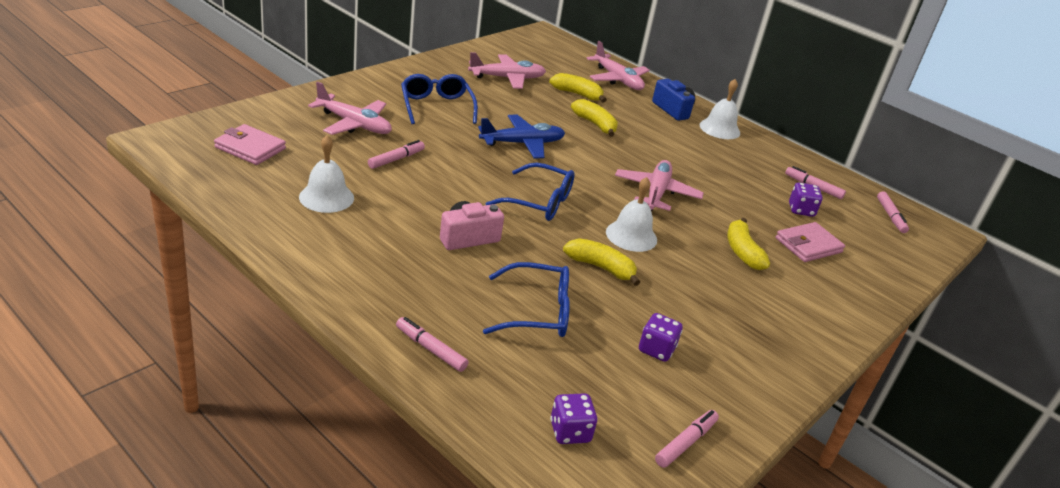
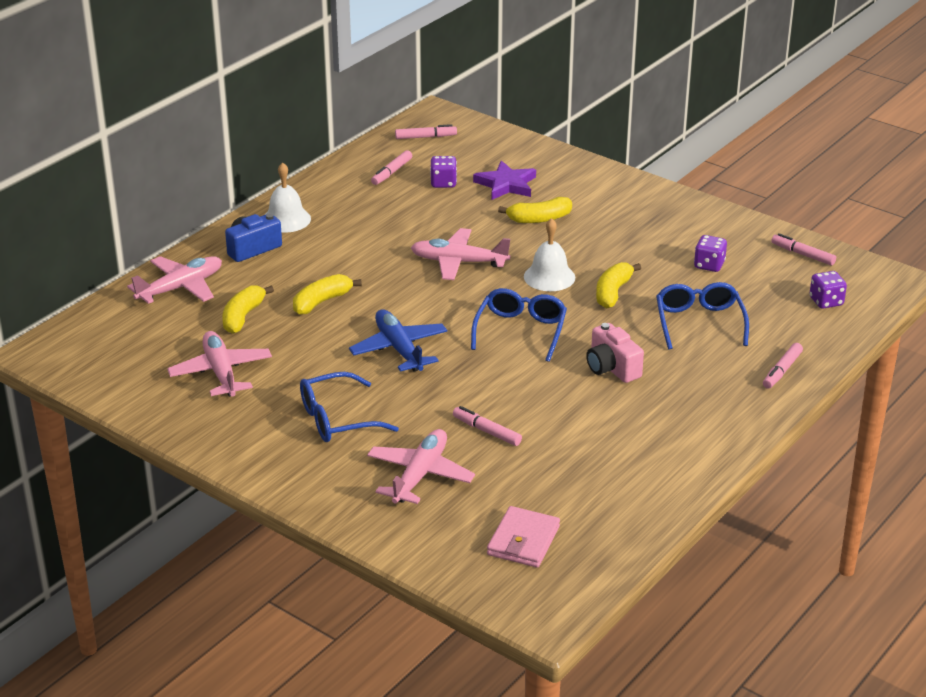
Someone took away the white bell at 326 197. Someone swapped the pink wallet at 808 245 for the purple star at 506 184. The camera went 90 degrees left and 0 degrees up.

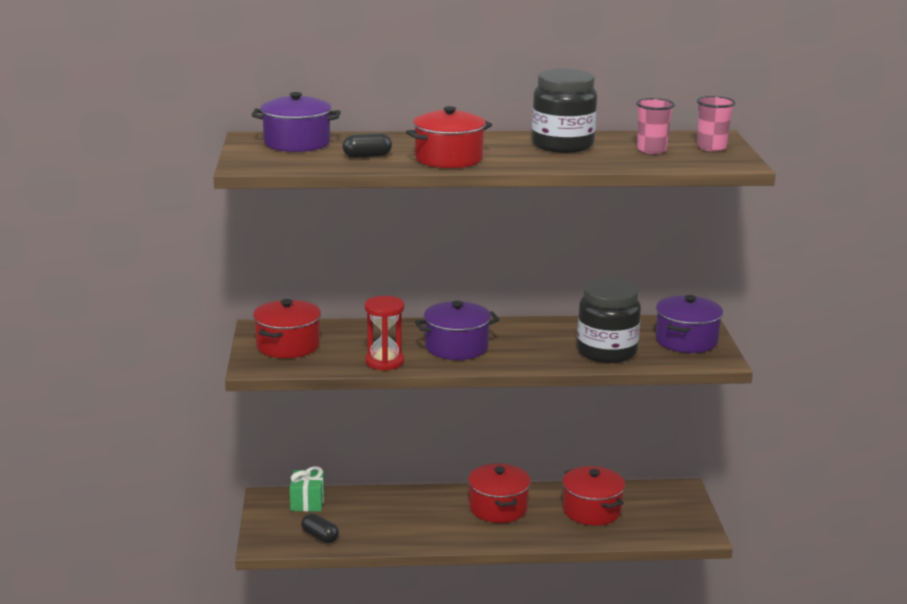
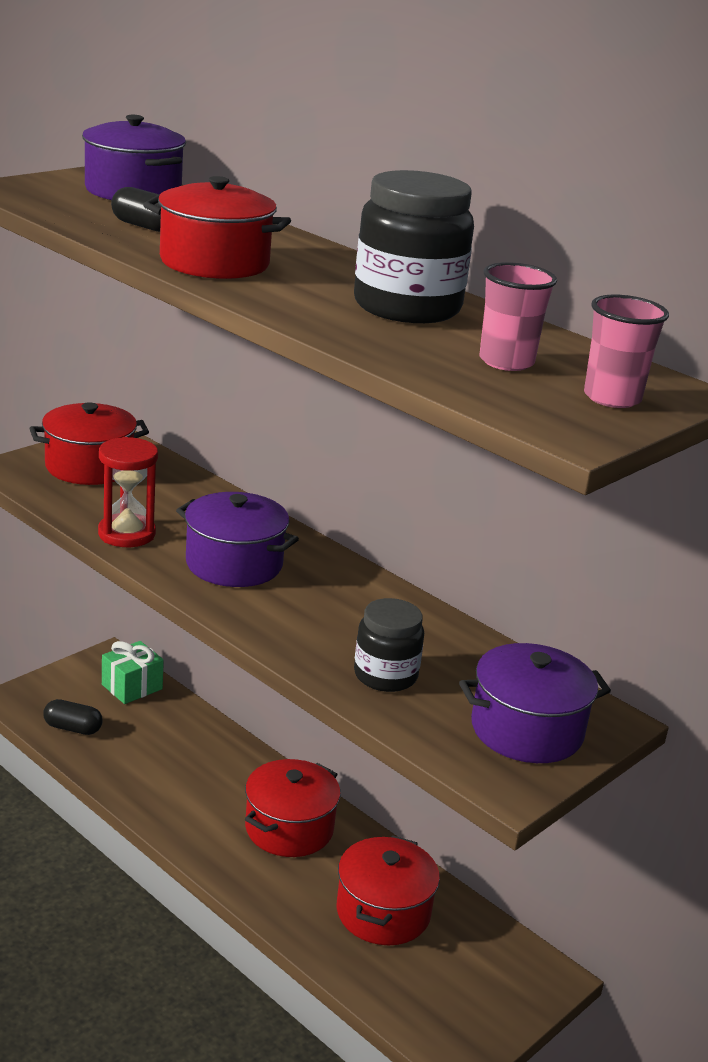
Someone rotated the black capsule at 320 537 by 75 degrees counterclockwise. Someone scaled the black jar at 606 352 by 0.63. The camera went 45 degrees right and 5 degrees up.

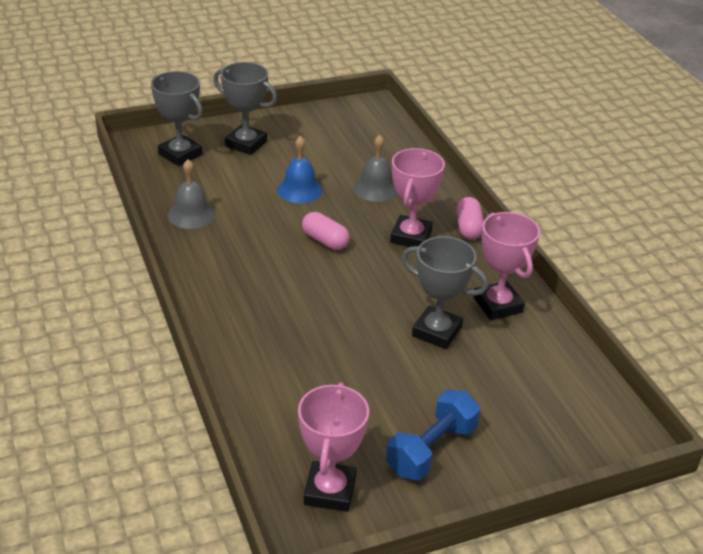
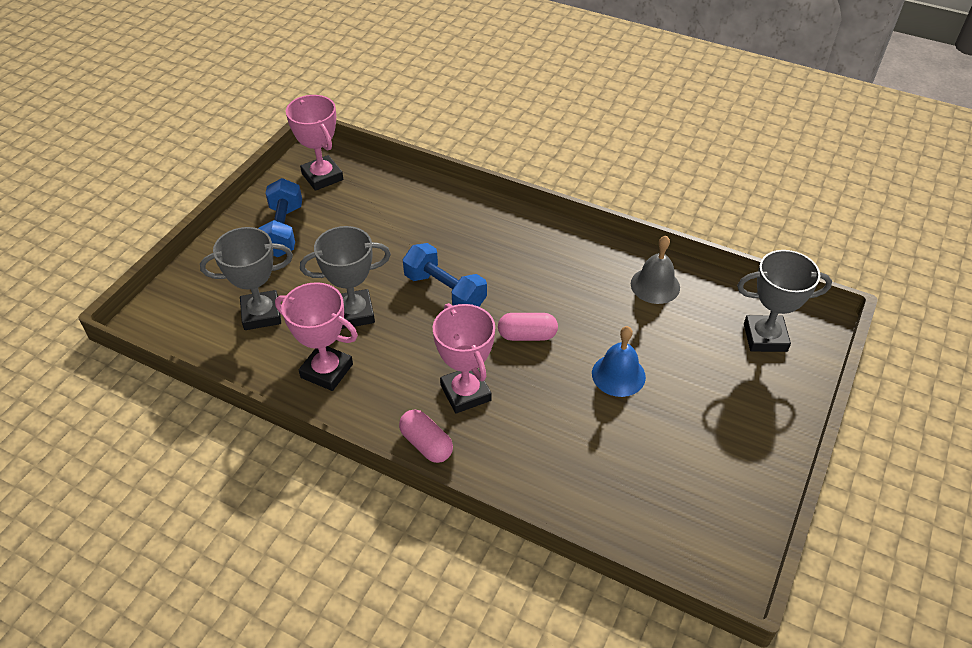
Someone carried the grey trophy from 246 144 to 261 314. Someone took away the grey bell at 376 188. Someone put down the blue dumbbell at 445 291. The camera went 140 degrees right and 10 degrees up.

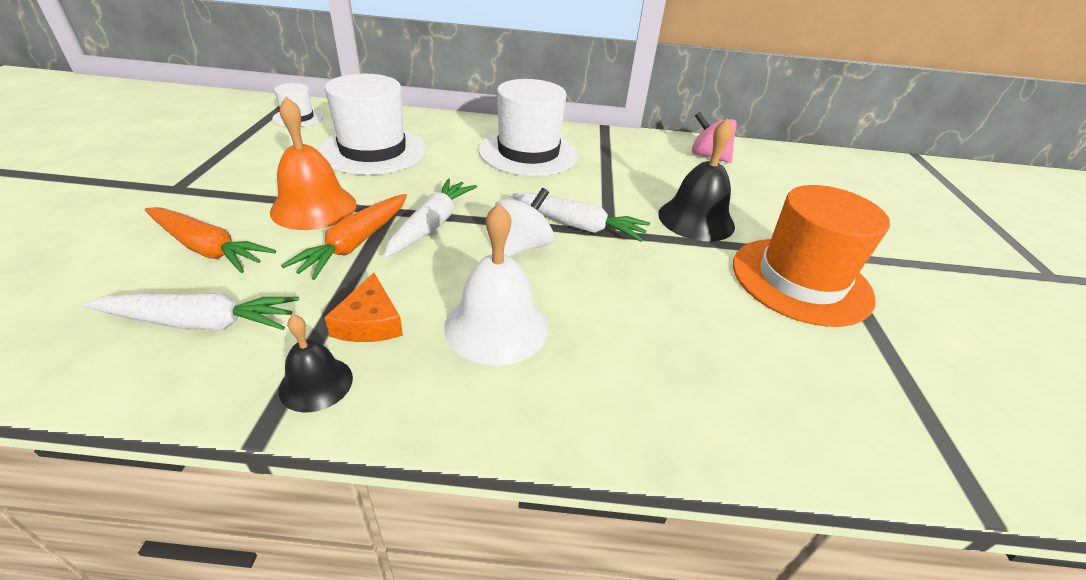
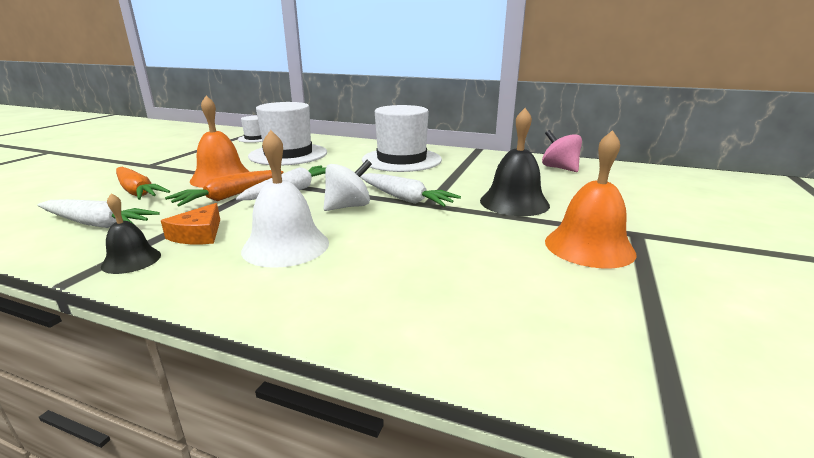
Someone swapped the orange hat at 800 280 for the orange bell at 589 247. The camera went 20 degrees right and 15 degrees down.

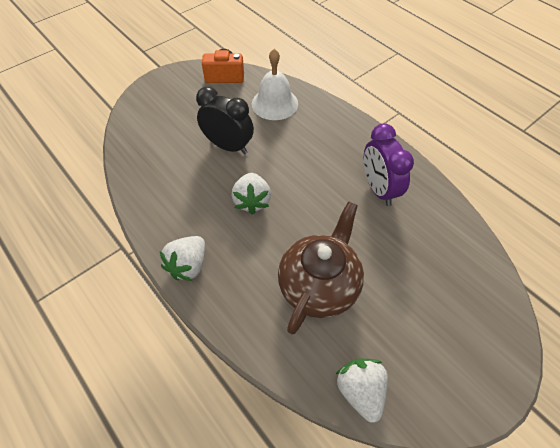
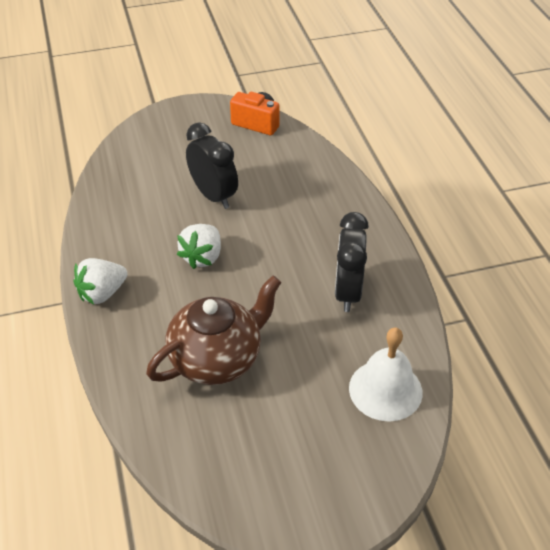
Someone carried the white bell from 274 103 to 385 390. Someone took away the white strawberry at 360 391. Someone repainted the purple clock at 378 189, which became the black clock at 347 292. The camera went 25 degrees right and 10 degrees down.

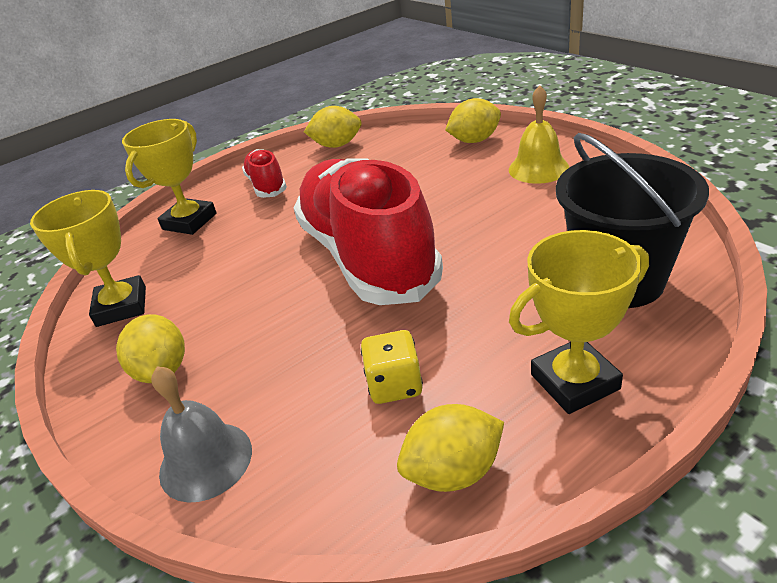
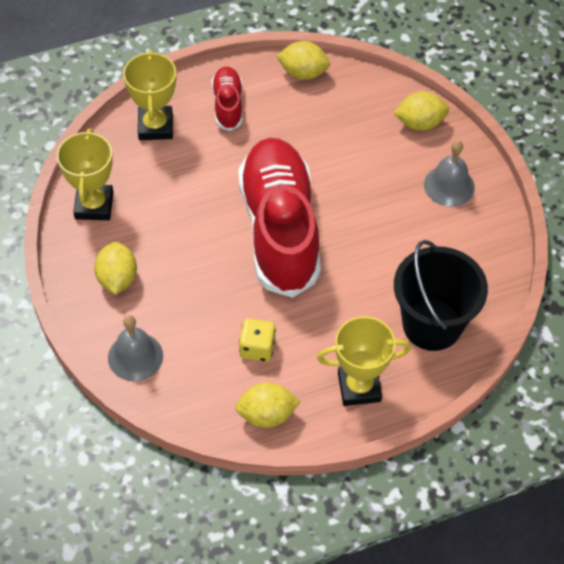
Someone rotated the yellow trophy at 189 221 by 45 degrees counterclockwise. Someone repainted the yellow bell at 538 168, which became the grey bell at 449 186. The camera went 10 degrees right and 20 degrees up.

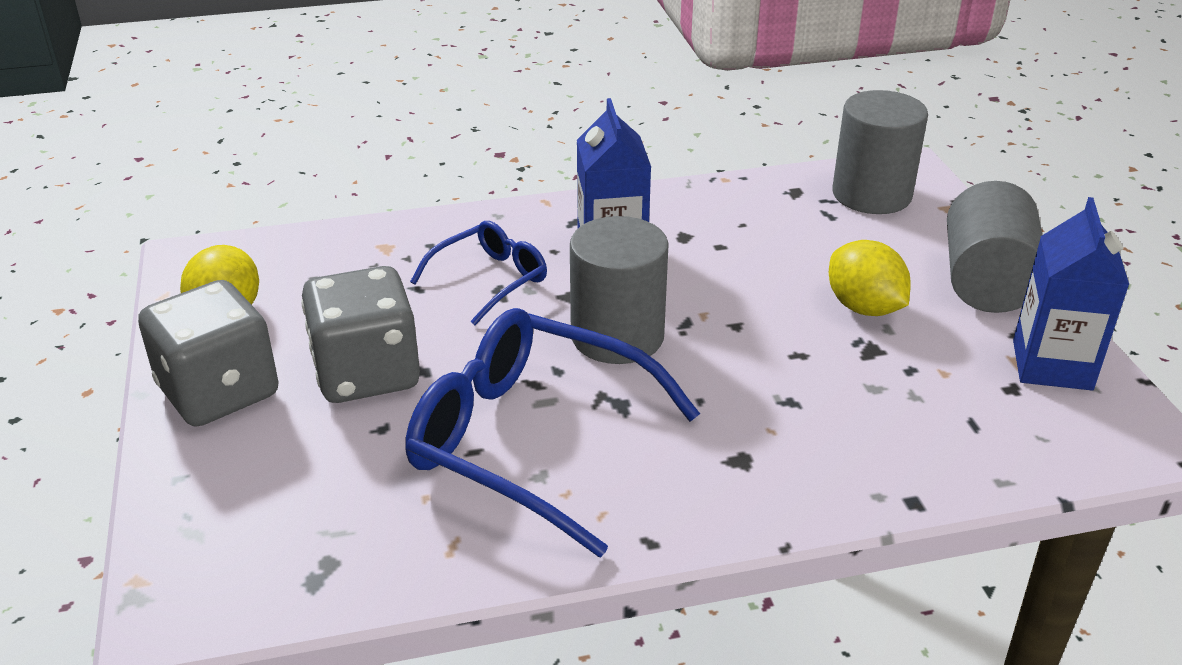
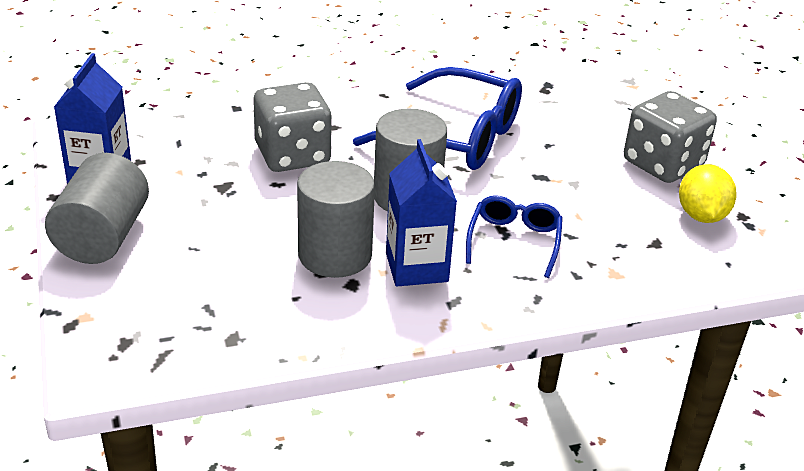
Someone carried the grey dice from 366 373 to 293 155. Someone rotated the blue glasses at 490 280 by 150 degrees clockwise. Someone took away the yellow lemon at 864 307. Someone carried the grey cylinder from 871 194 to 335 255. The camera went 175 degrees right and 0 degrees up.

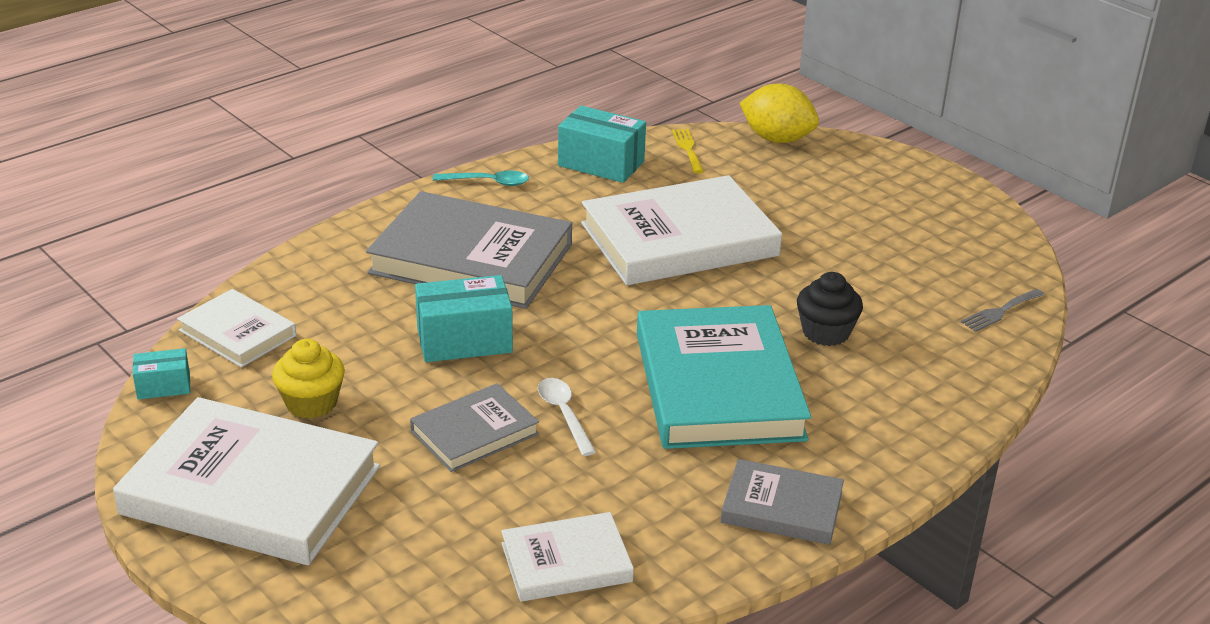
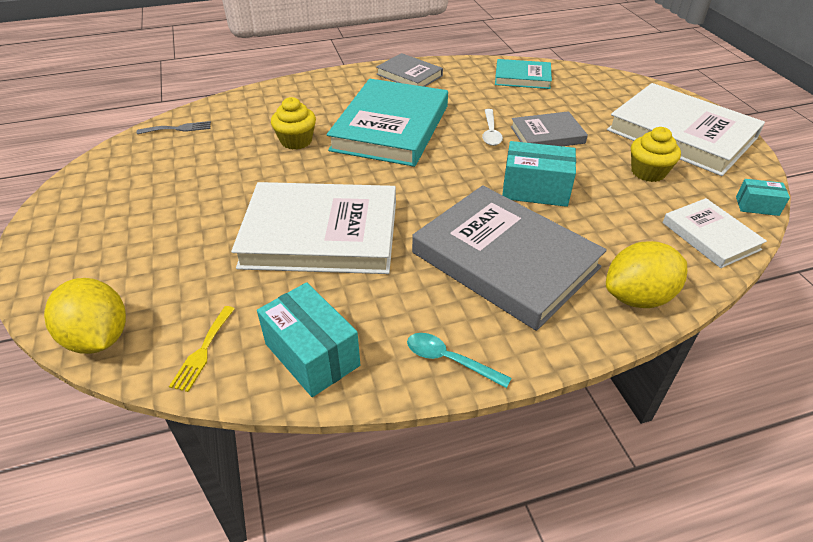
Someone repainted the white book at 566 562, which became the turquoise book at 522 77. Someone repainted the black cupcake at 826 332, which became the yellow cupcake at 296 141. Someone put down the yellow lemon at 637 297. The camera went 155 degrees left and 10 degrees up.

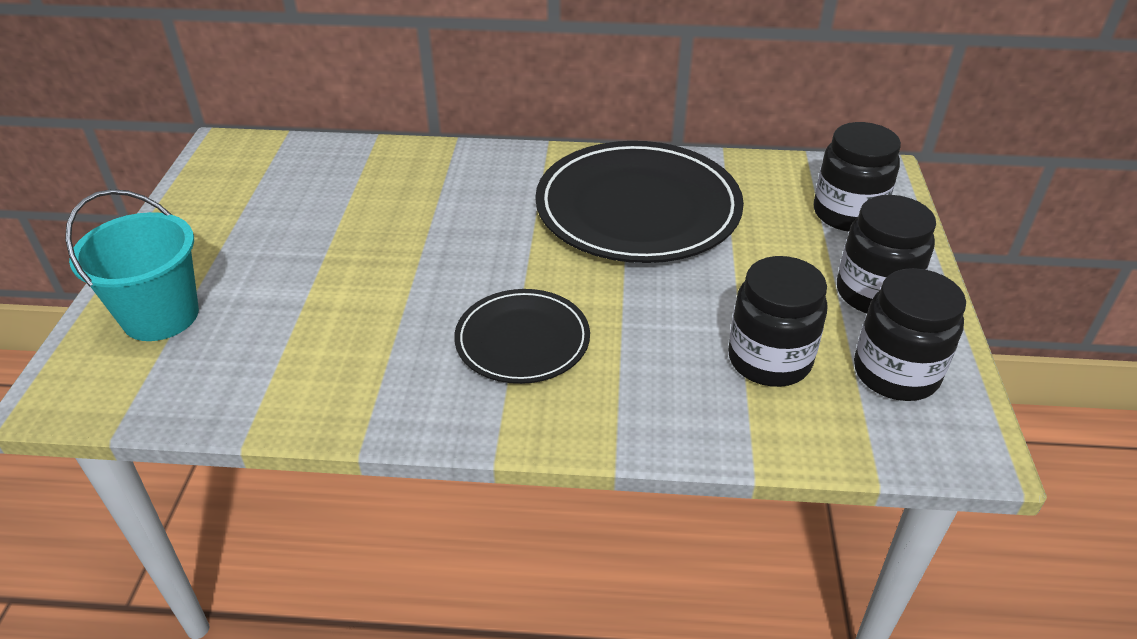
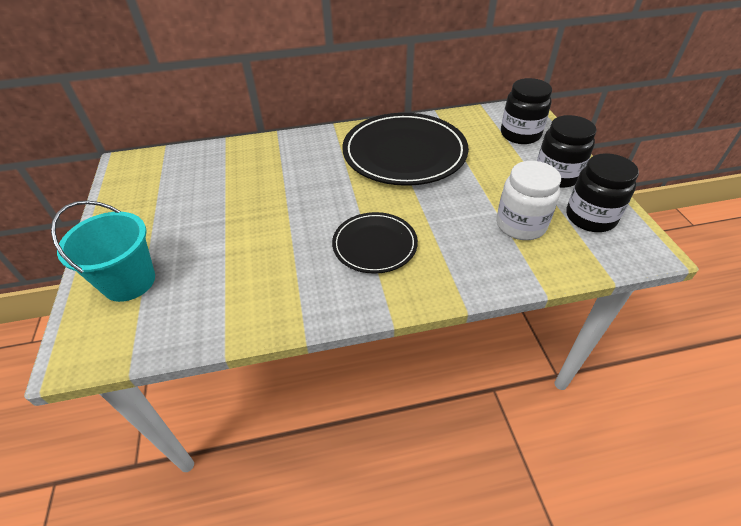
Someone repainted the black jar at 769 360, which became the white jar at 520 225. The camera went 15 degrees left and 5 degrees up.

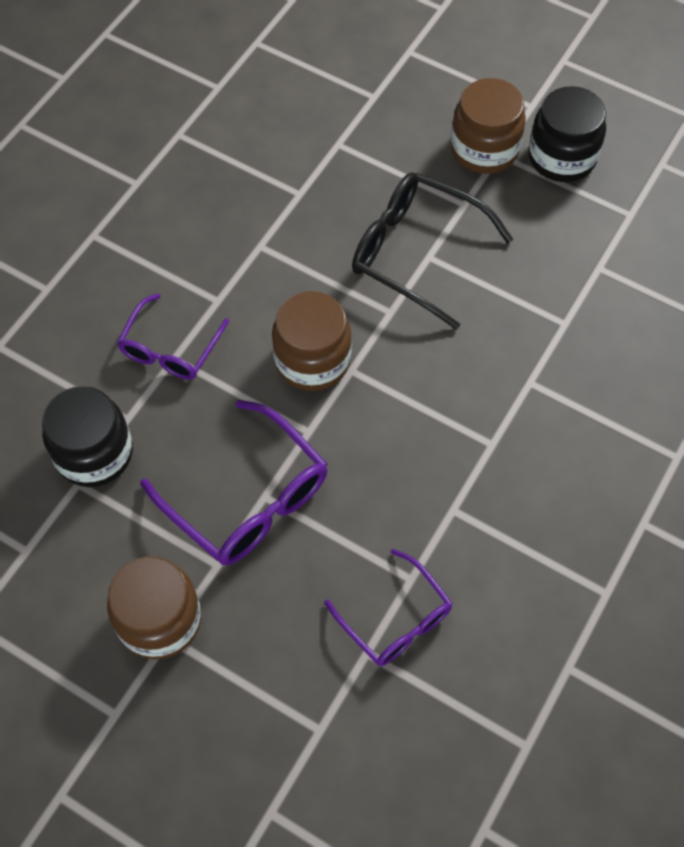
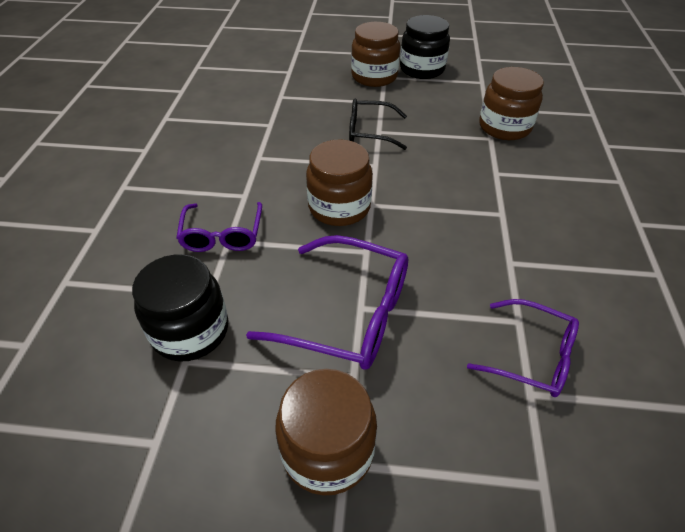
Someone scaled the black glasses at 416 253 by 0.64. Someone put down the brown jar at 504 127. The camera went 25 degrees left and 15 degrees down.

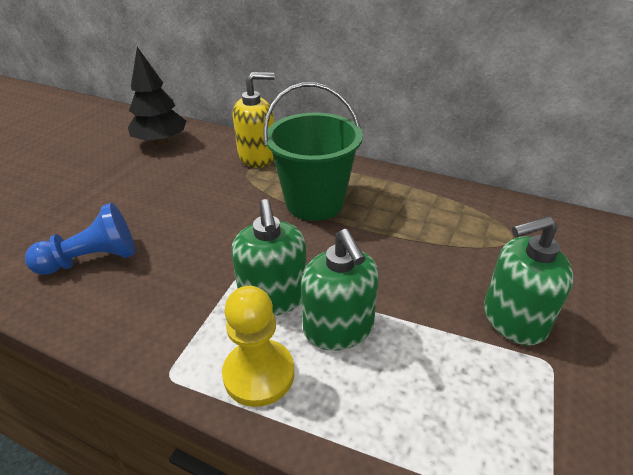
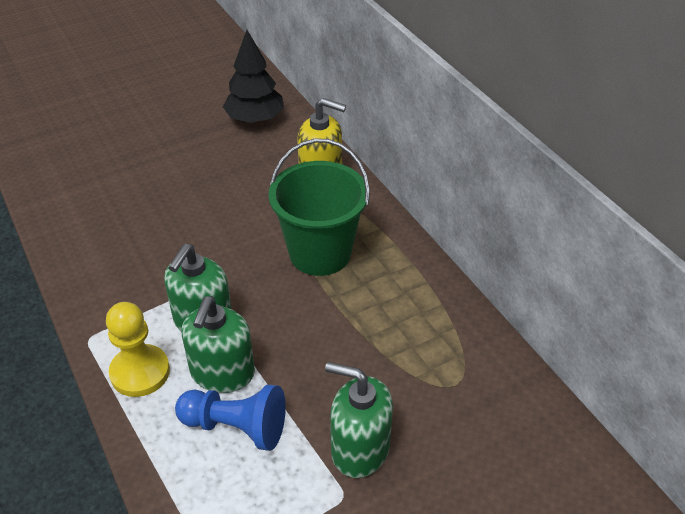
Someone carried the blue pawn from 92 259 to 236 427. The camera went 35 degrees right and 5 degrees up.

